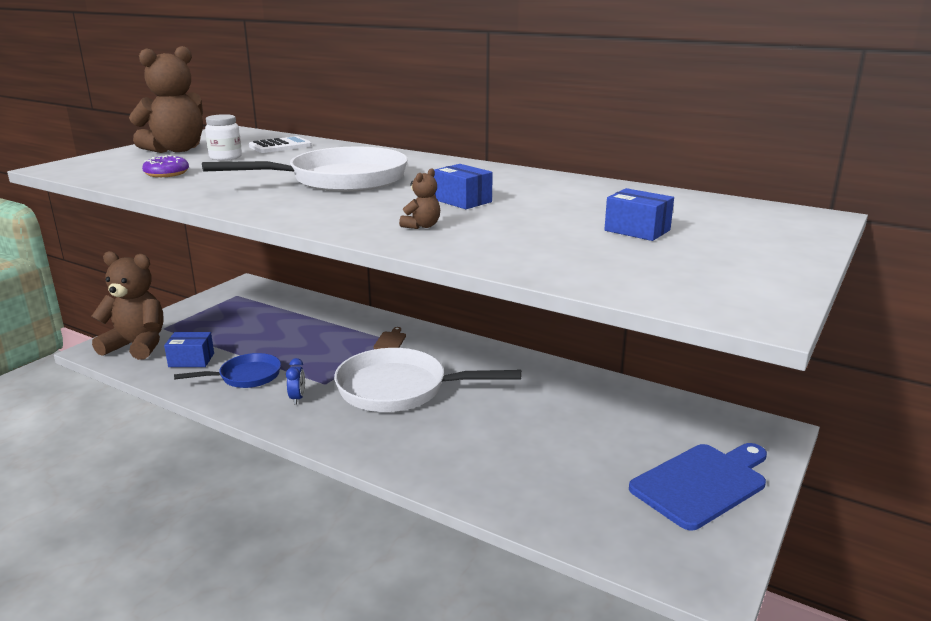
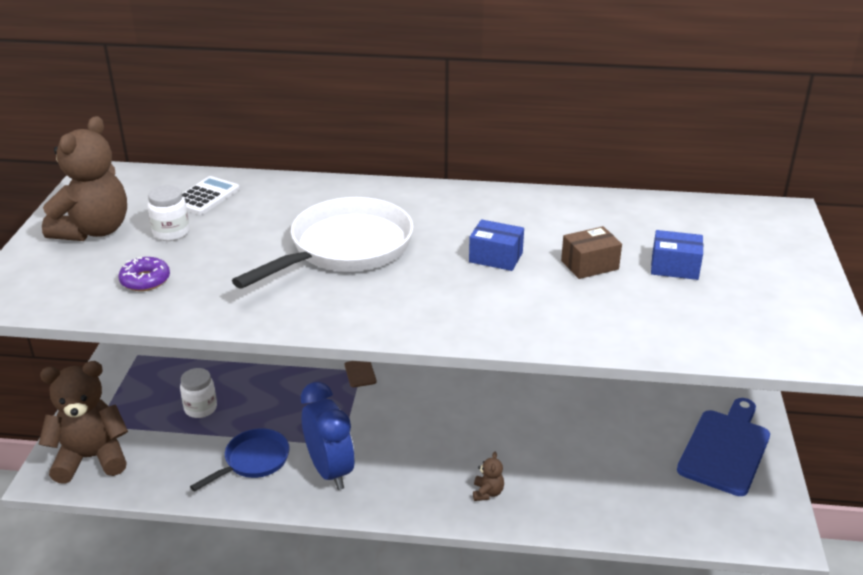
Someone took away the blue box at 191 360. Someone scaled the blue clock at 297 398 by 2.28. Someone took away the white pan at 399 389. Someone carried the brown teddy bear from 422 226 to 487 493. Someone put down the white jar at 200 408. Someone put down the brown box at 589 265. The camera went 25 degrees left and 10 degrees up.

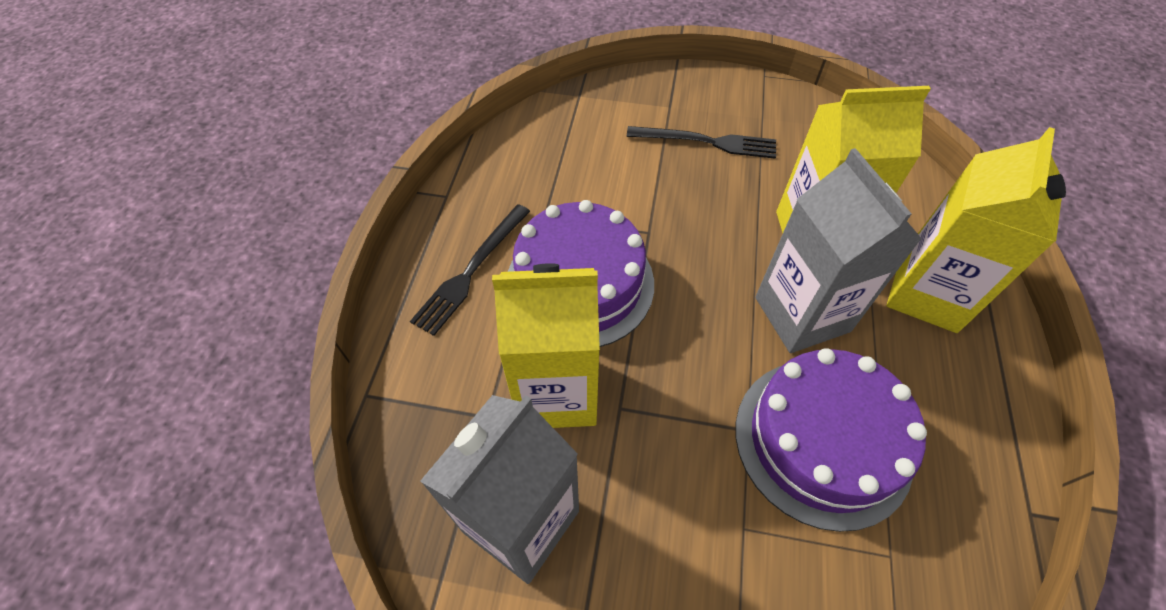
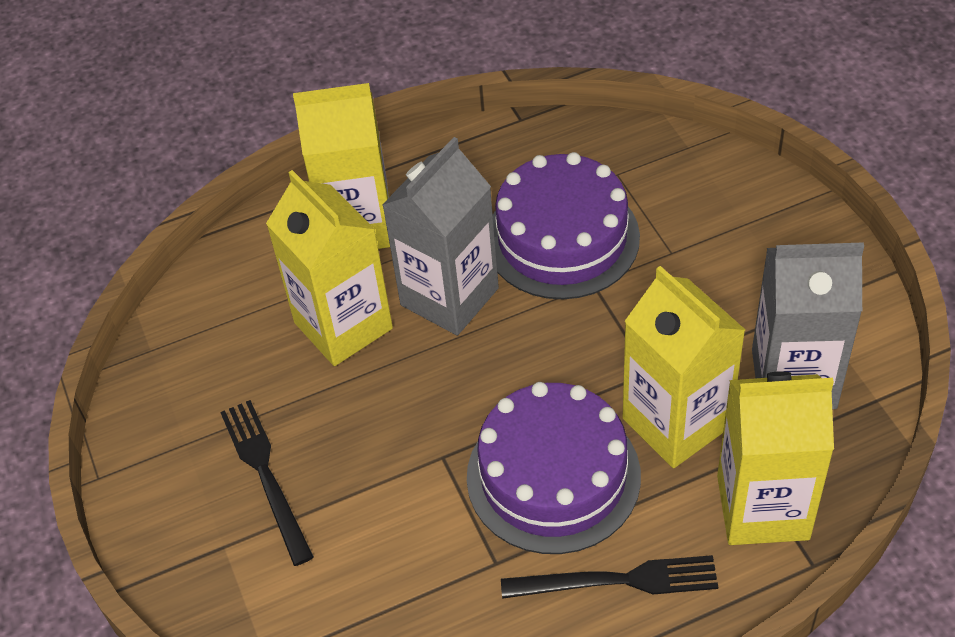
Someone put down the yellow carton at 762 507. The camera went 120 degrees left and 5 degrees down.

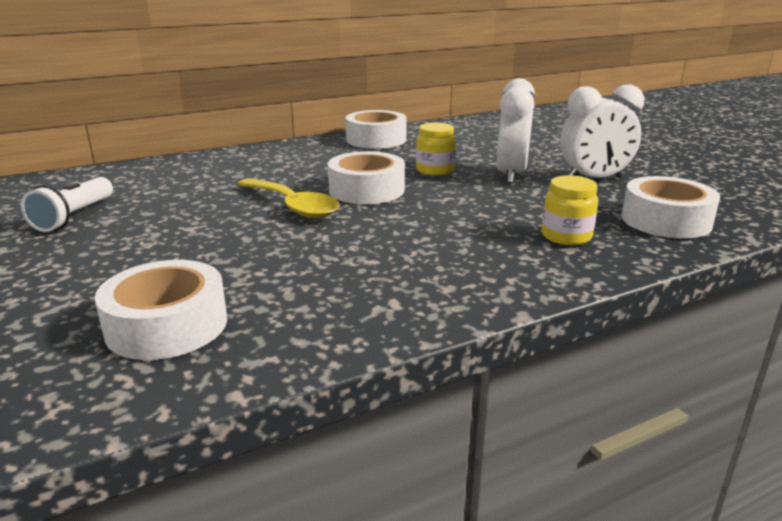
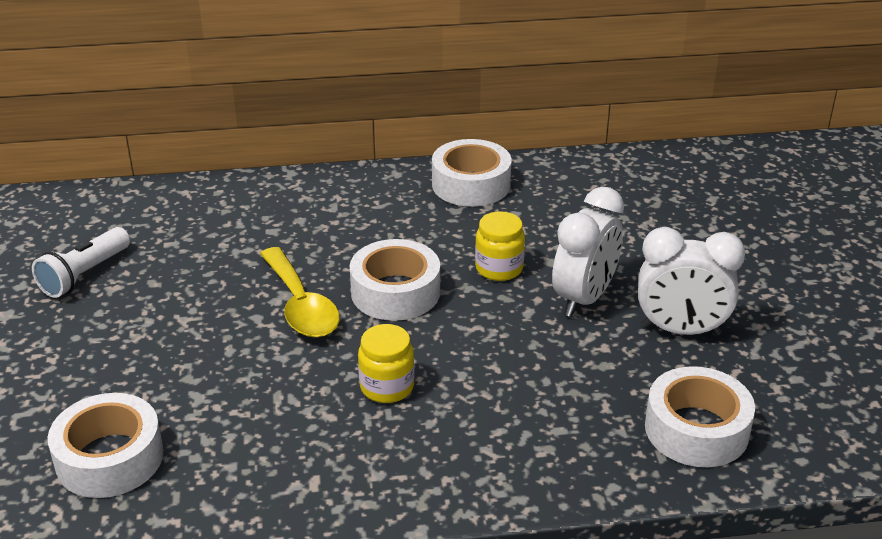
Someone carried the yellow jar from 566 236 to 387 387. The camera went 20 degrees right and 10 degrees up.

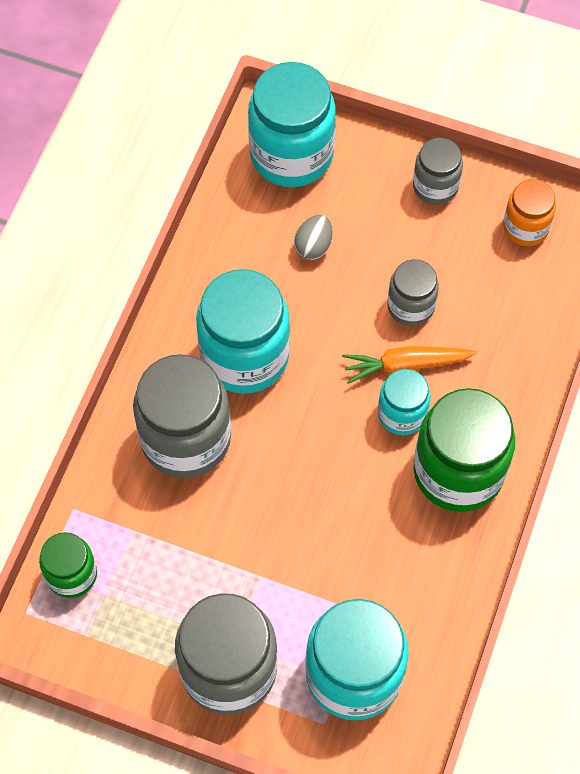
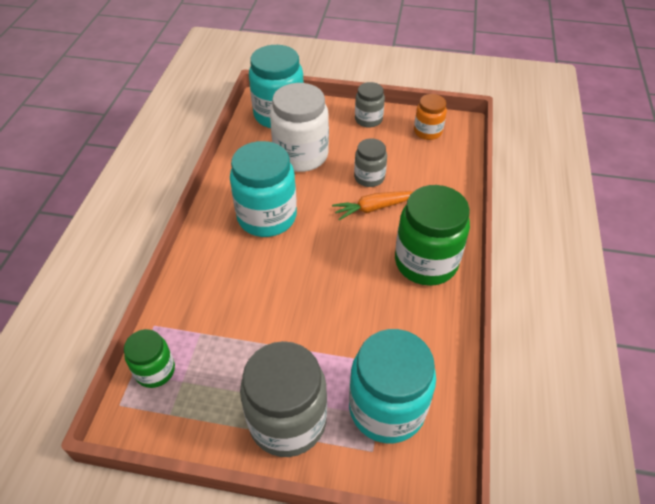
Someone took away the grey jar at 186 438. Someone swapped the grey egg at 313 246 for the white jar at 301 155. Someone took away the turquoise jar at 402 414. The camera went 10 degrees left and 15 degrees down.

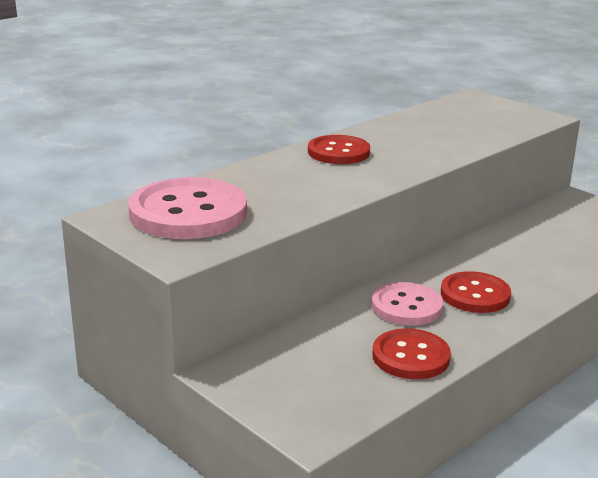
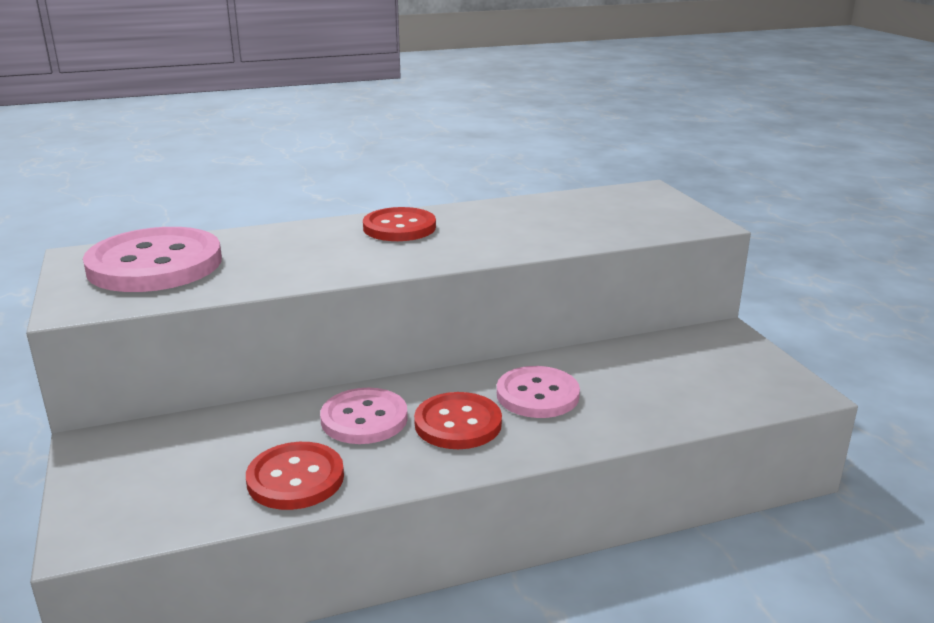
Someone put down the pink button at 537 395. The camera went 25 degrees right and 0 degrees up.

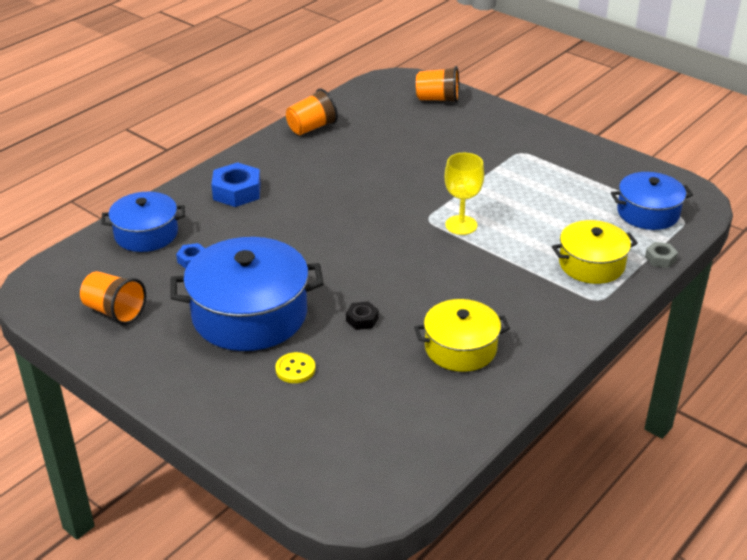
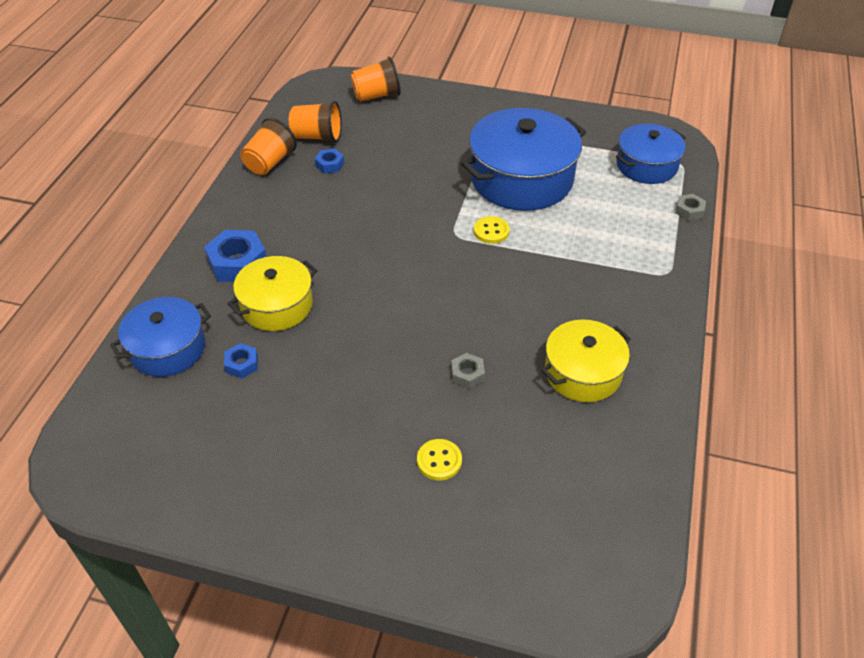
Someone carried the orange cup from 114 311 to 317 136. Someone carried the blue pot from 249 314 to 521 179. Someone repainted the black nut at 362 319, which became the grey nut at 467 374. Someone swapped the yellow goblet at 461 225 for the yellow button at 491 231. Someone carried the yellow pot from 591 264 to 277 305. Someone put down the blue nut at 330 165. The camera went 25 degrees left and 10 degrees up.

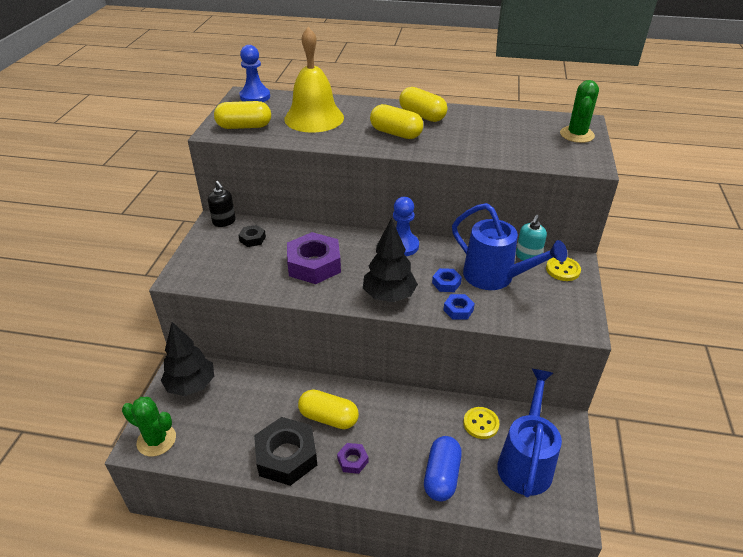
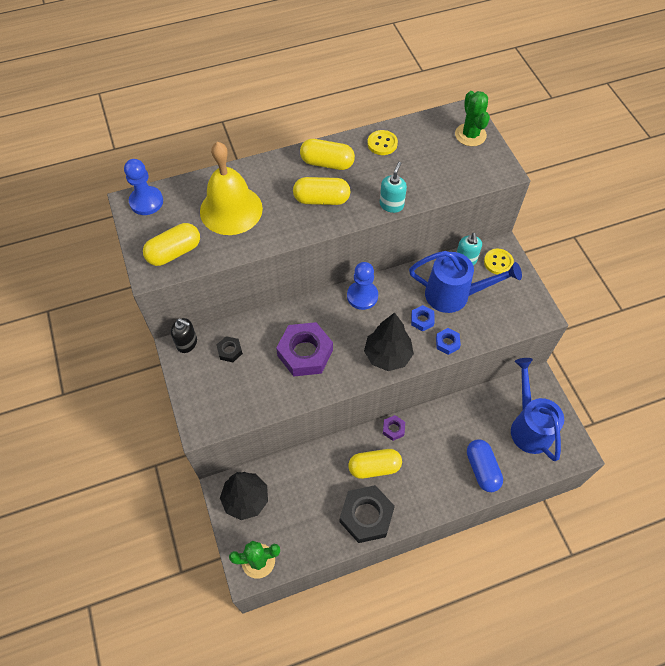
Someone carried the purple nut from 352 460 to 393 429. Someone carried the yellow button from 481 424 to 382 143. Someone put down the turquoise soap dispenser at 391 205. The camera went 30 degrees left and 20 degrees up.

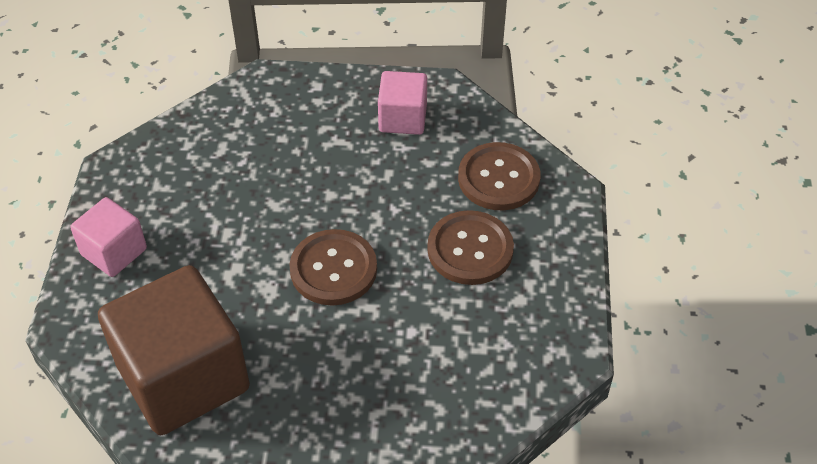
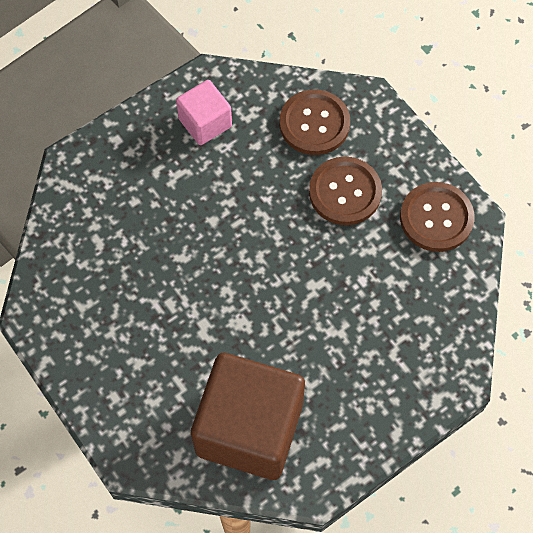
Someone took away the pink cube at 114 252. Someone carried the brown button from 333 269 to 436 218. The camera went 40 degrees left and 15 degrees up.

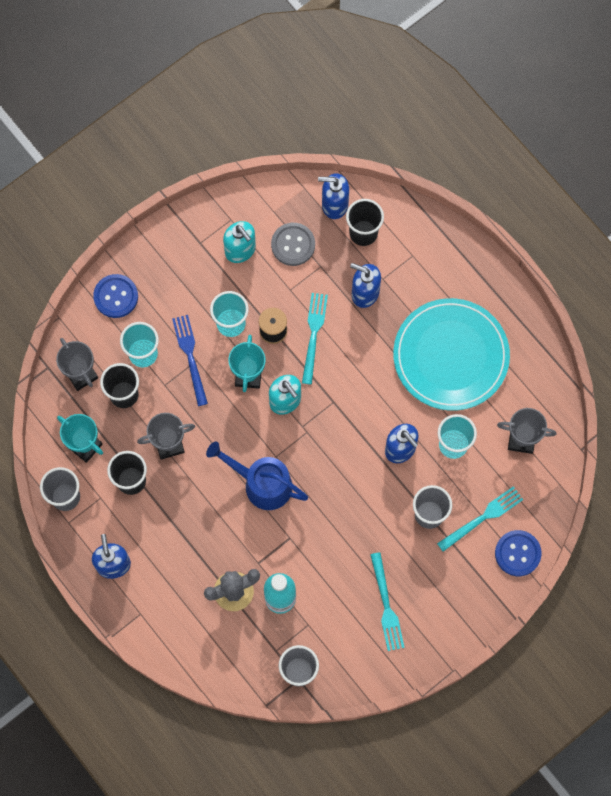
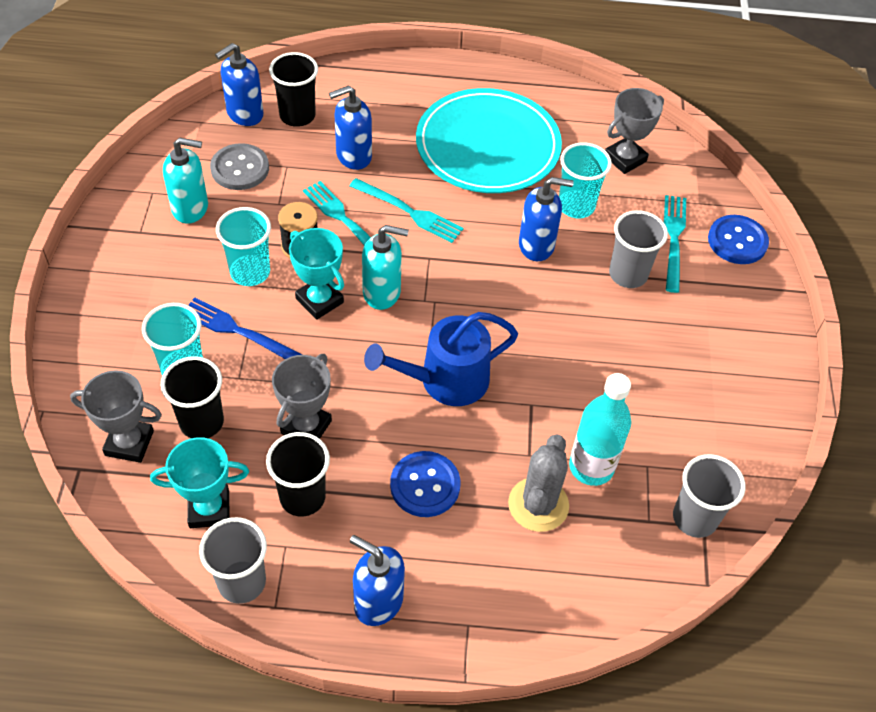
Someone carried the blue button from 116 296 to 425 485. Someone carried the turquoise fork from 386 605 to 409 212. The camera went 50 degrees left and 20 degrees down.

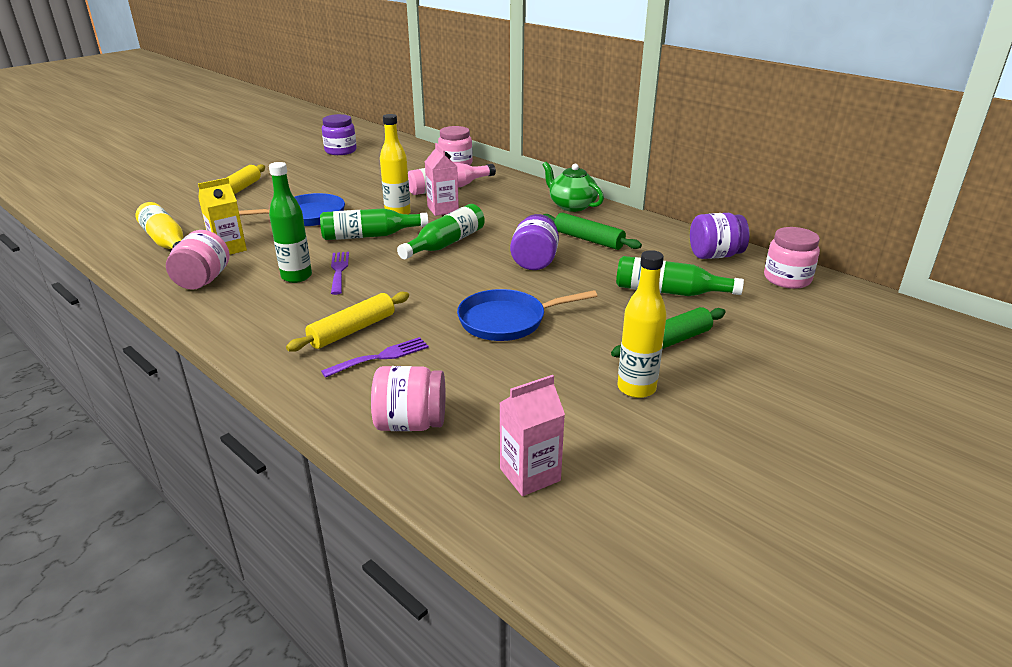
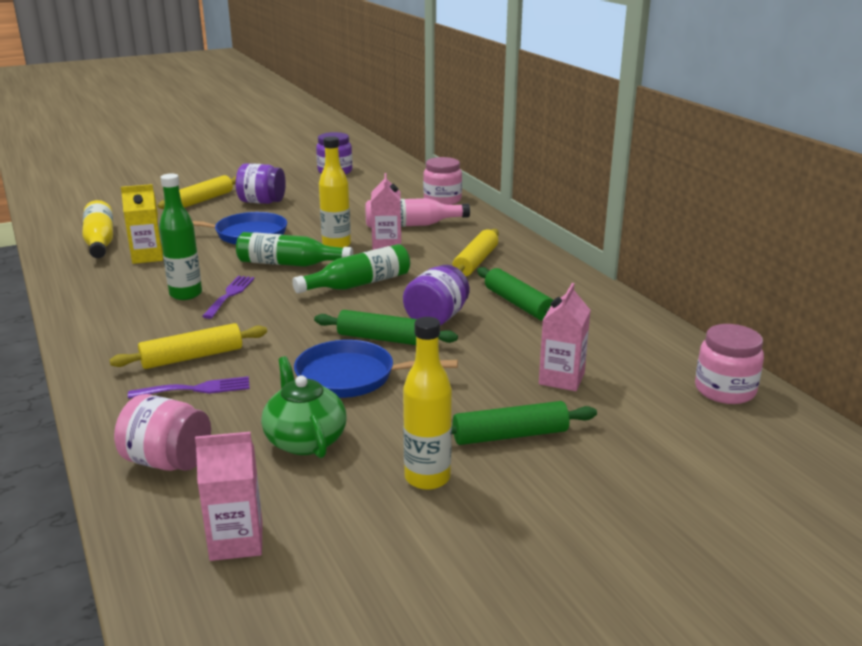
Someone took away the pink jar at 203 280. Someone carried the green teapot from 571 206 to 305 440. Someone swapped the green bottle at 669 292 for the pink carton at 561 378. Someone carried the purple jar from 715 255 to 262 202. Someone put down the green rolling pin at 385 339. Someone put down the yellow rolling pin at 476 262. The camera went 20 degrees right and 5 degrees down.

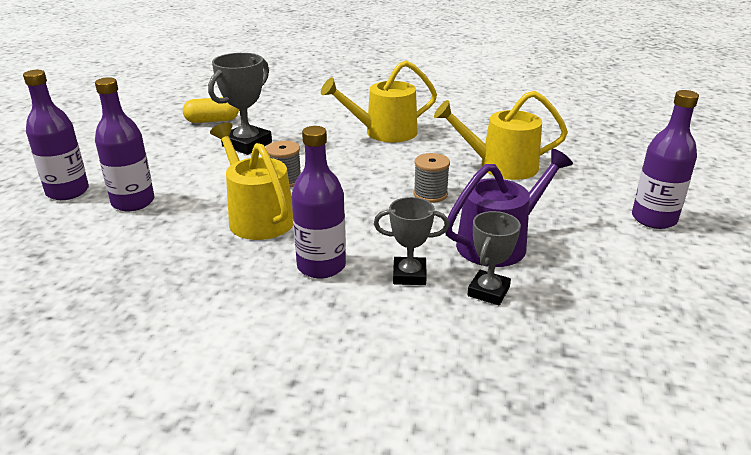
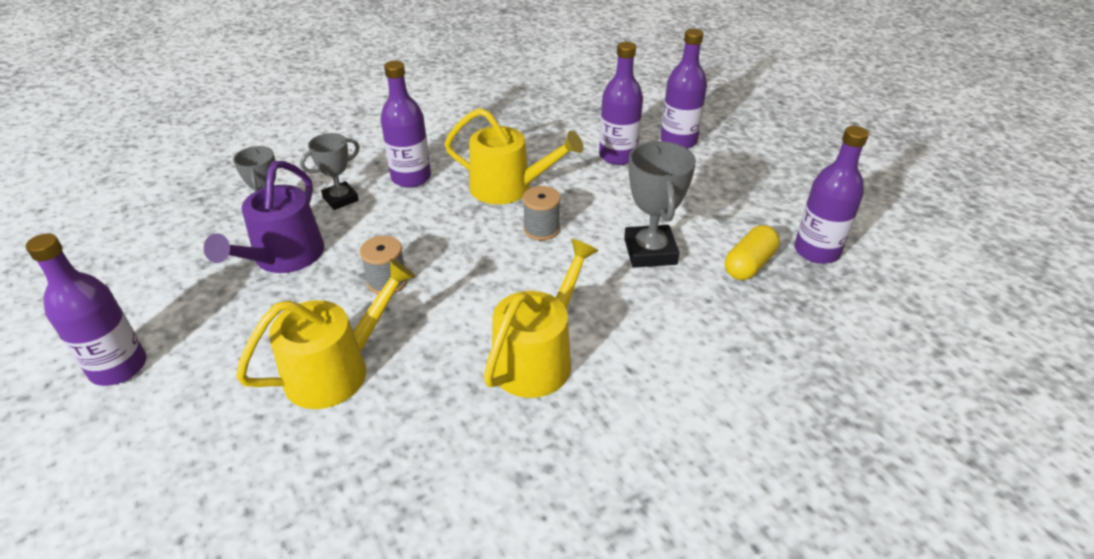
Someone put down the purple bottle at 816 251. The camera went 140 degrees right and 10 degrees up.

